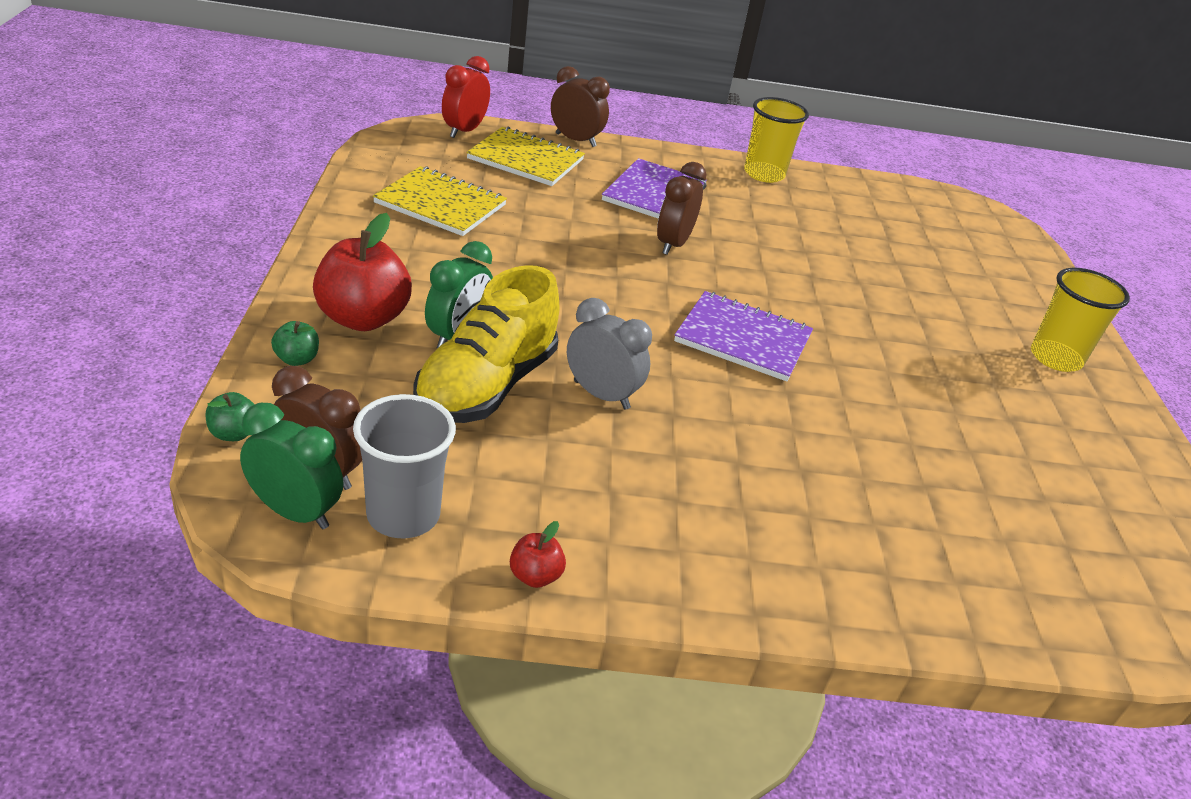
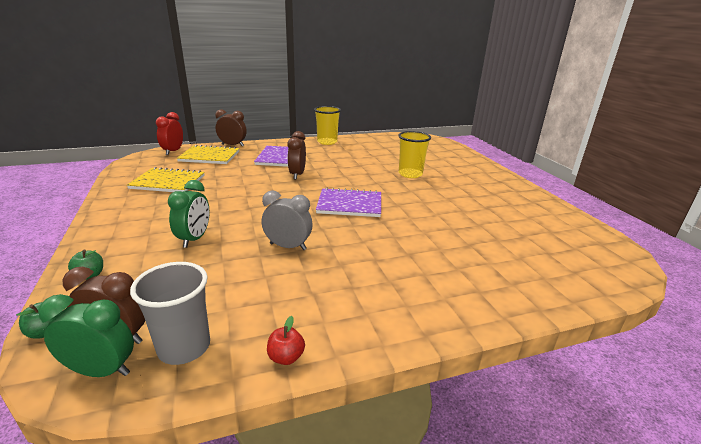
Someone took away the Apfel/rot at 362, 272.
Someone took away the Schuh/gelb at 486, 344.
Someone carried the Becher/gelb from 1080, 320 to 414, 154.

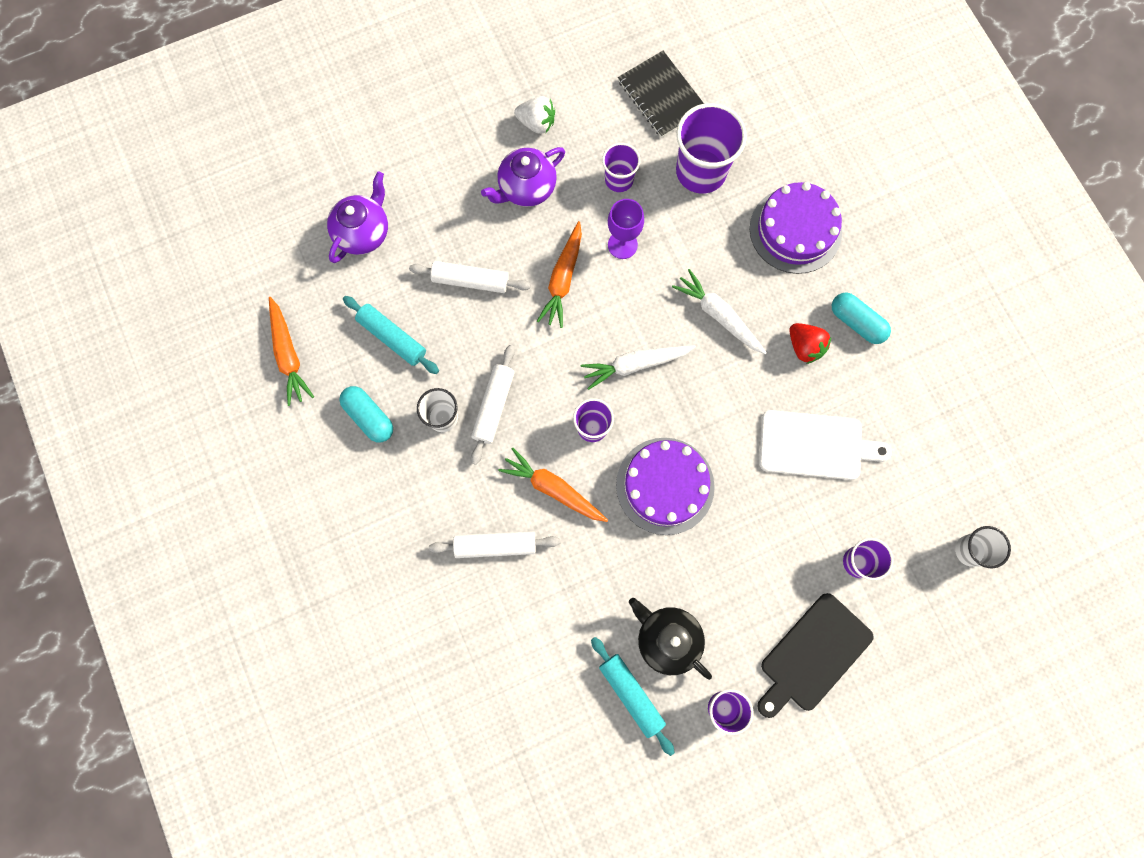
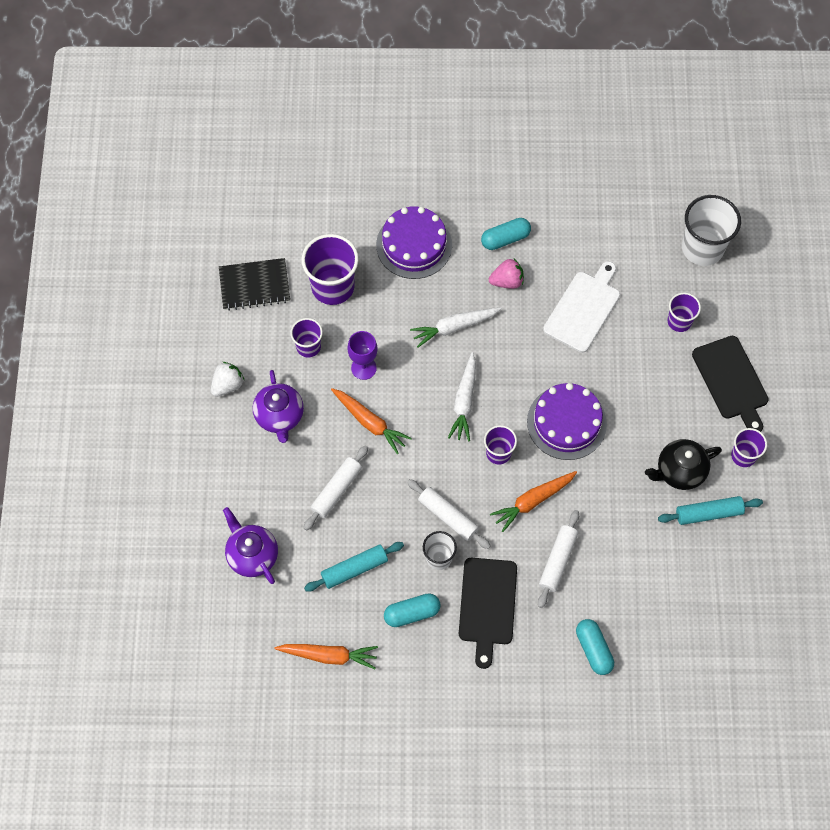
Someone repainted the Erdbeere/rot at 810, 343, which became the Erdbeere/rosa at 506, 274.
Someone scaled the Becher/weiß at 983, 547 by 1.78.
Someone put down the Schneidebrett/schwarz at 488, 613.
Someone put down the Kapsel/türkis at 595, 647.

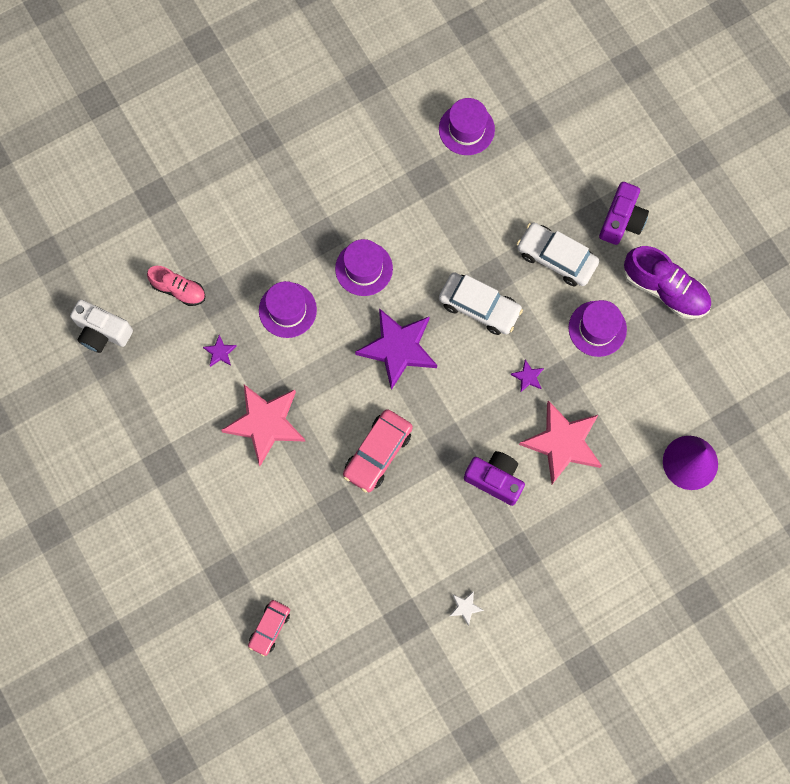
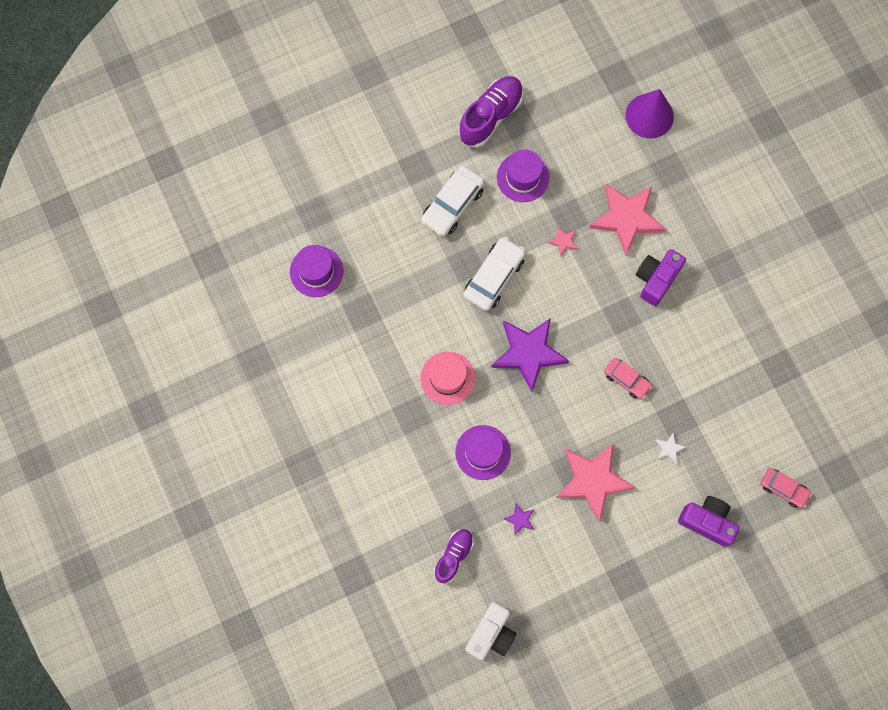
Someone repainted the Schuh/rosa at 176, 286, which became the Schuh/lila at 454, 556.
Someone repainted the Hut/lila at 364, 267, which became the Hut/rosa at 447, 378.
Someone scaled the Auto/rosa at 378, 450 by 0.63.
Someone carried the Stern/weiß from 467, 608 to 670, 448.
Someone repainted the Stern/lila at 527, 376, which became the Stern/rosa at 563, 242.
Someone carried the Kamera/lila from 624, 213 to 708, 521.

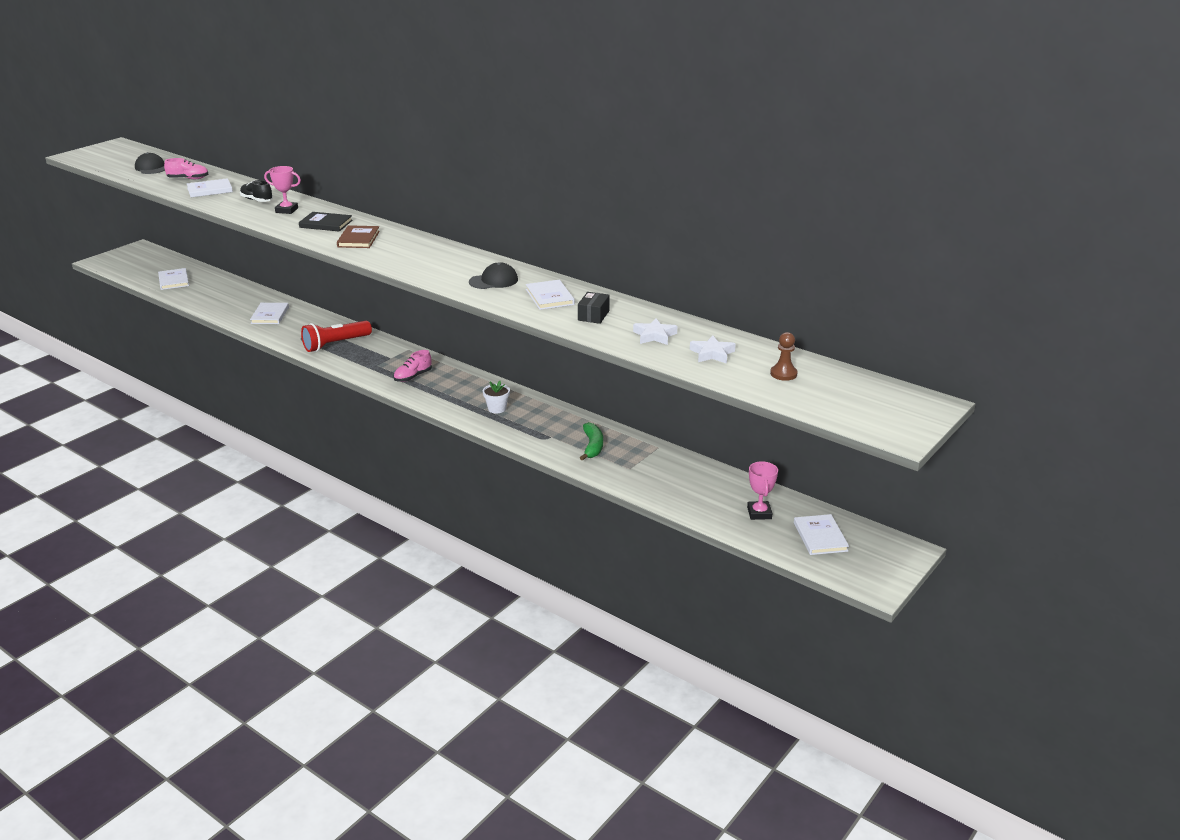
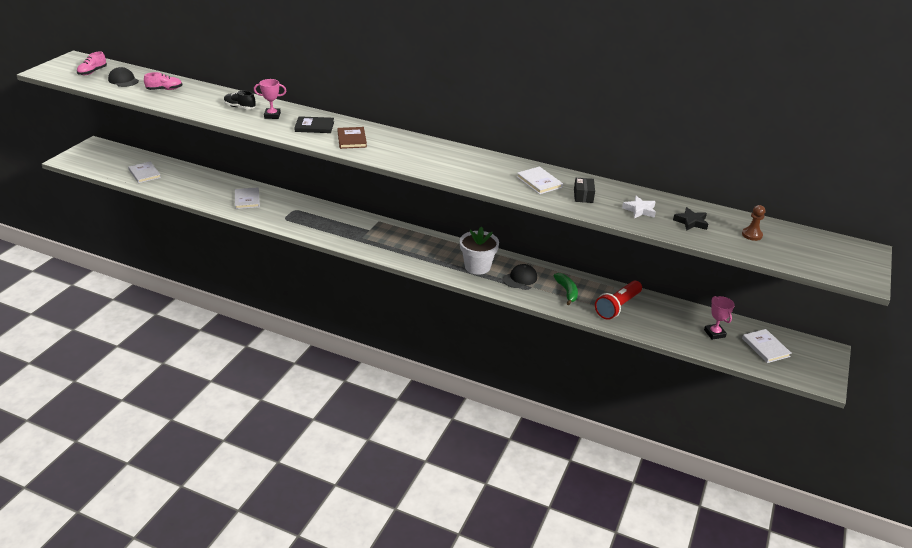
Someone took away the Buch/weiß at 210, 187.
Someone carried the Taschenlampe/rot from 336, 336 to 618, 300.
Someone carried the Schuh/rosa from 412, 366 to 92, 63.
Someone carried the Kappe/schwarz from 493, 275 to 520, 276.
Someone scaled the Blumentopf/weiß at 496, 397 by 1.83.
Someone repainted the Stern/weiß at 713, 349, which became the Stern/schwarz at 690, 219.

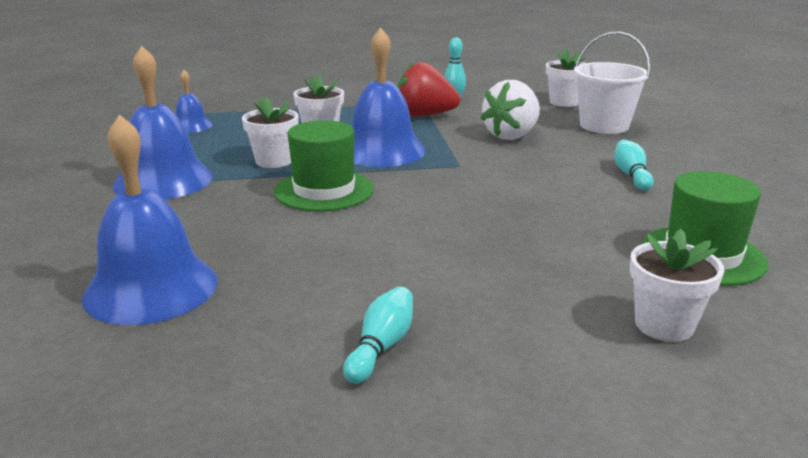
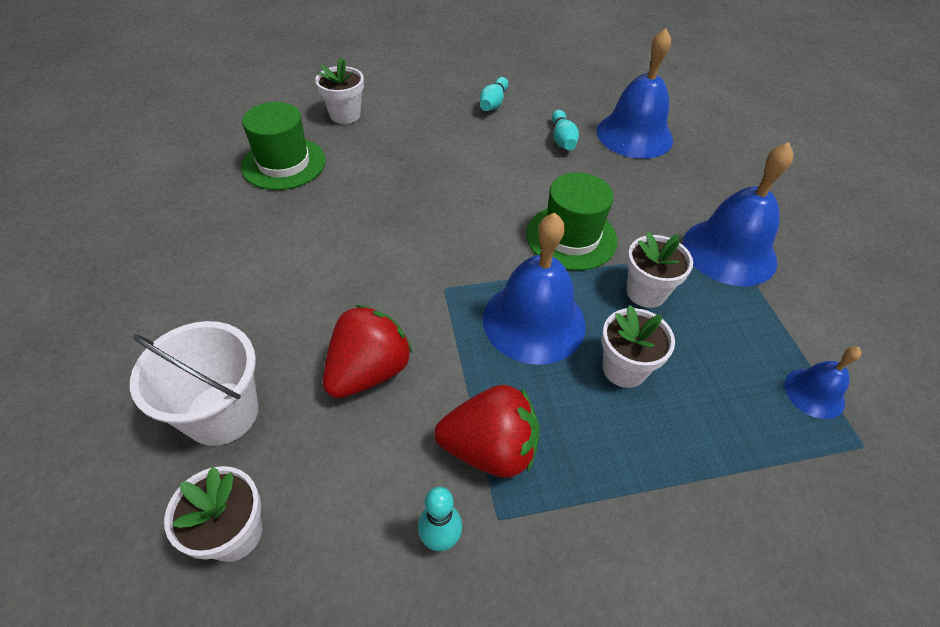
Someone repainted the Erdbeere/weiß at 510, 110, which became the Erdbeere/rot at 367, 351.
Someone carried the Bowlingkegel/türkis from 633, 165 to 565, 130.

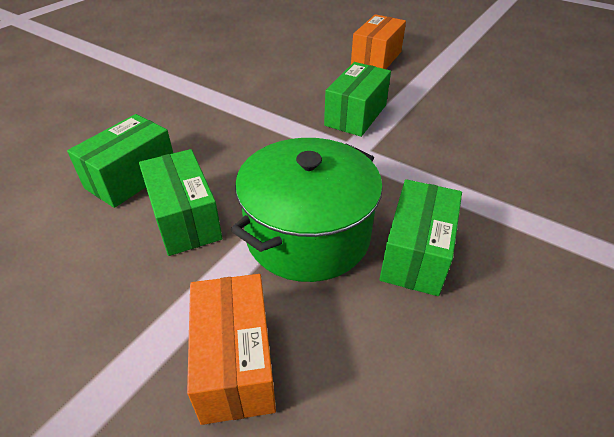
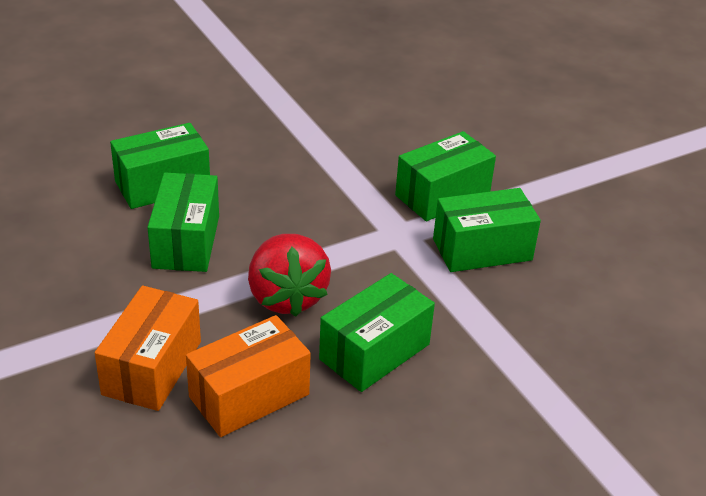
Someone swapped the Kochtopf/grün at 307, 210 for the Erdbeere/rot at 289, 275.
Someone carried the Schachtel/orange from 378, 41 to 248, 376.
Someone put down the Schachtel/grün at 487, 230.

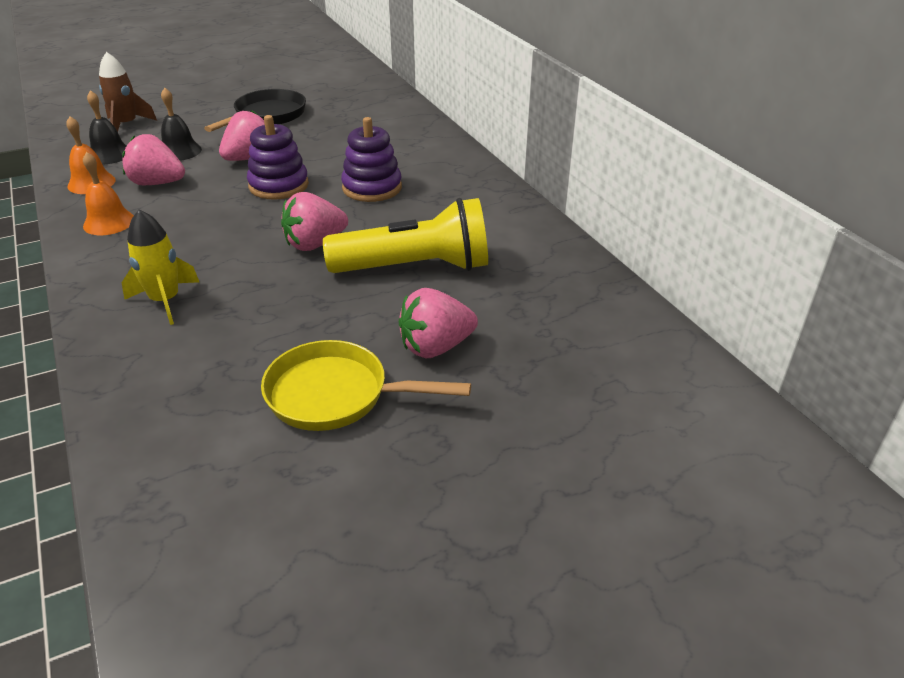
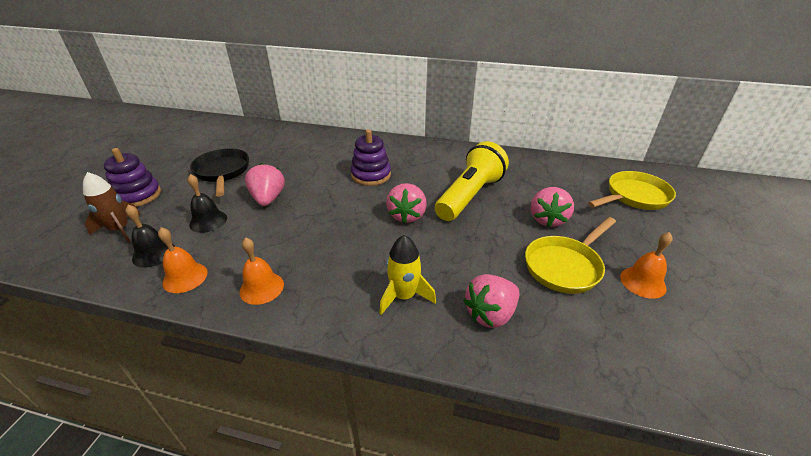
Someone carried the Erdbeere/rosa from 153, 159 to 491, 301.
Someone carried the Stapelspielzeug/lila from 278, 157 to 132, 177.
Someone put down the Pfanne/gelb at 632, 190.
Someone put down the Glocke/orange at 646, 265.

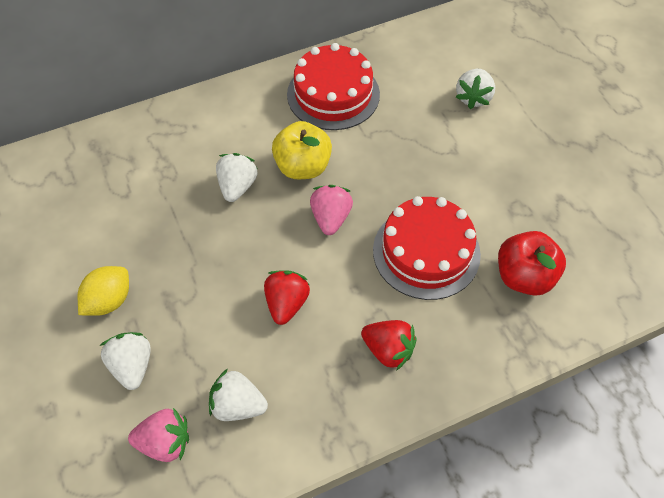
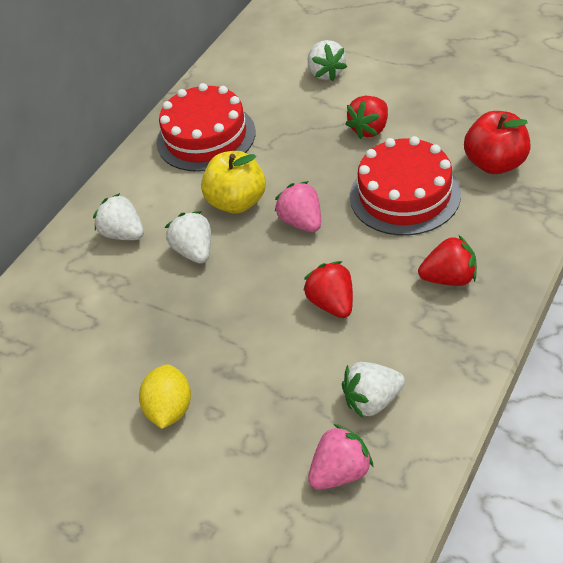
Someone carried the Erdbeere/weiß from 125, 361 to 118, 216.
Someone put down the Erdbeere/rot at 367, 117.

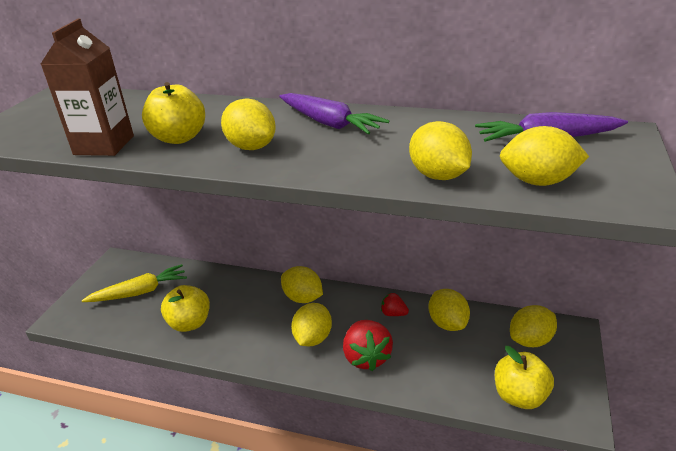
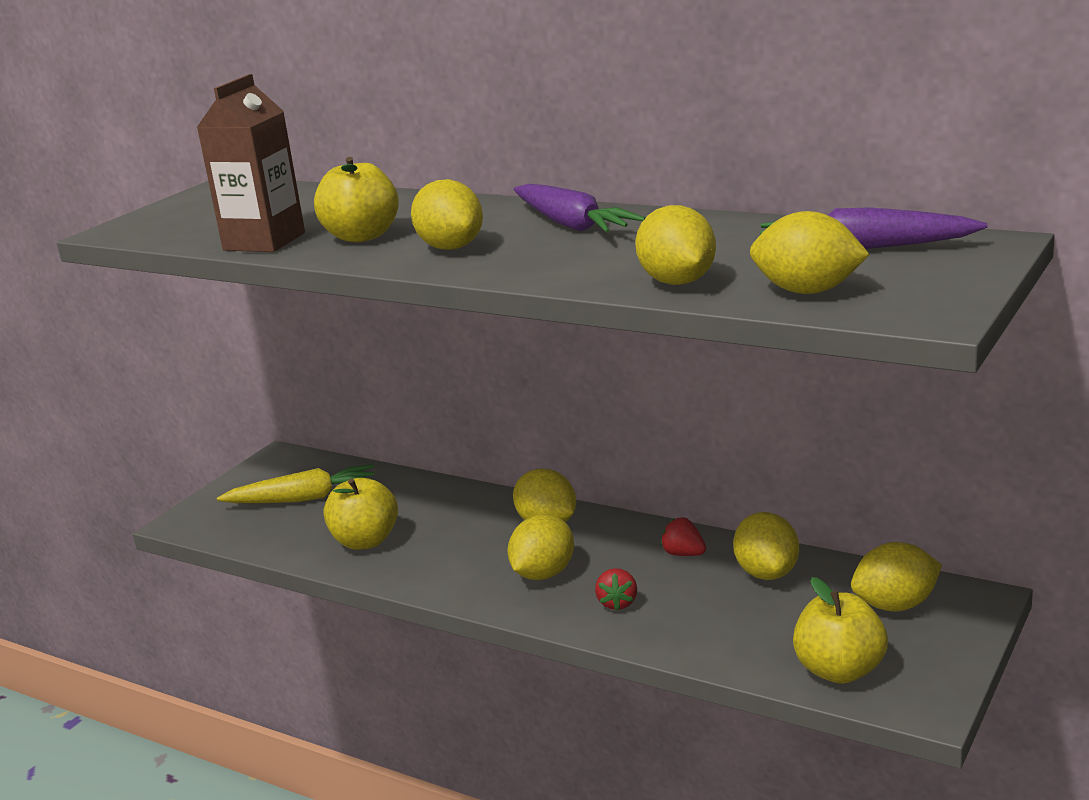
Someone scaled the Erdbeere/rot at 368, 345 by 0.53.

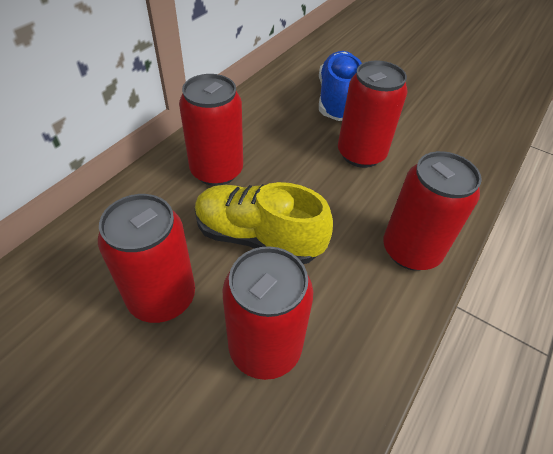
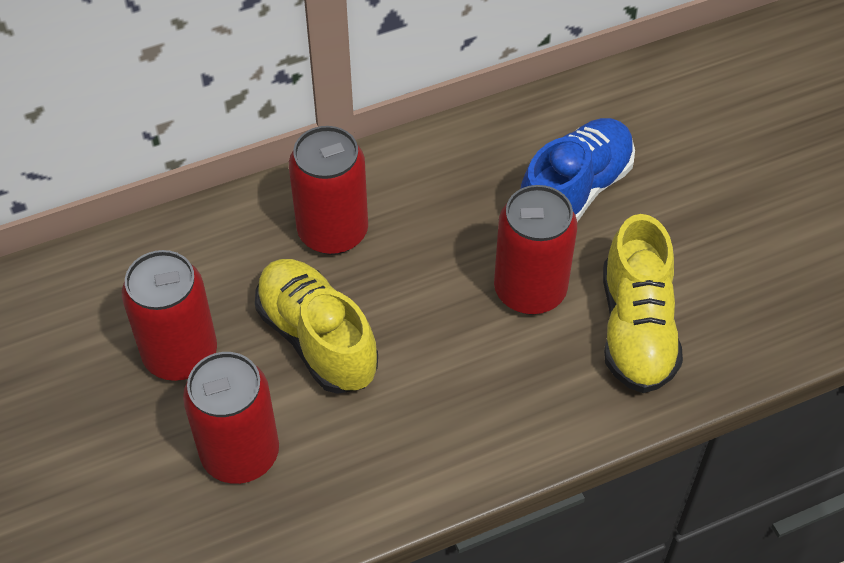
Someone took away the Dose/rot at 432, 211.
Someone put down the Schuh/gelb at 643, 303.

